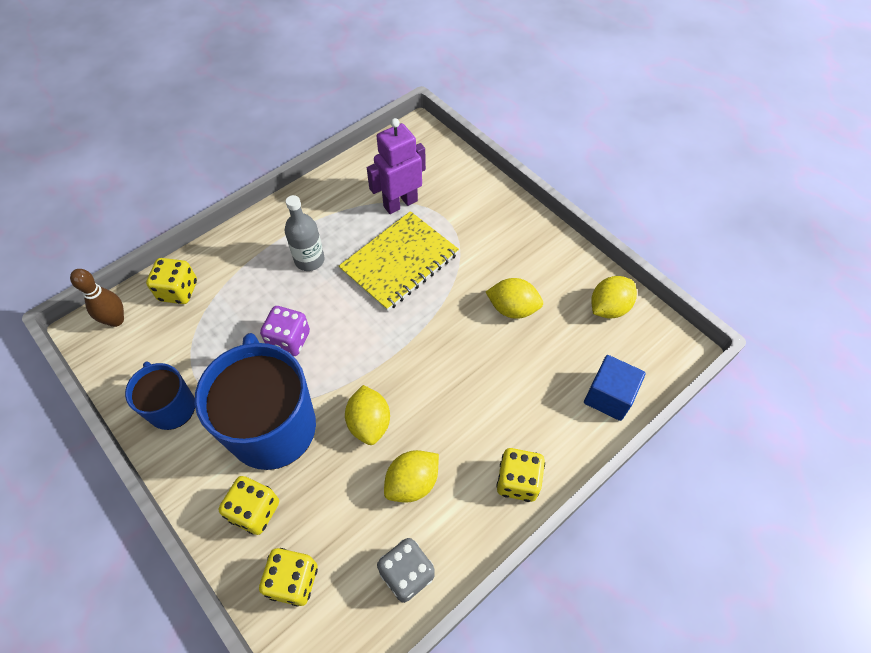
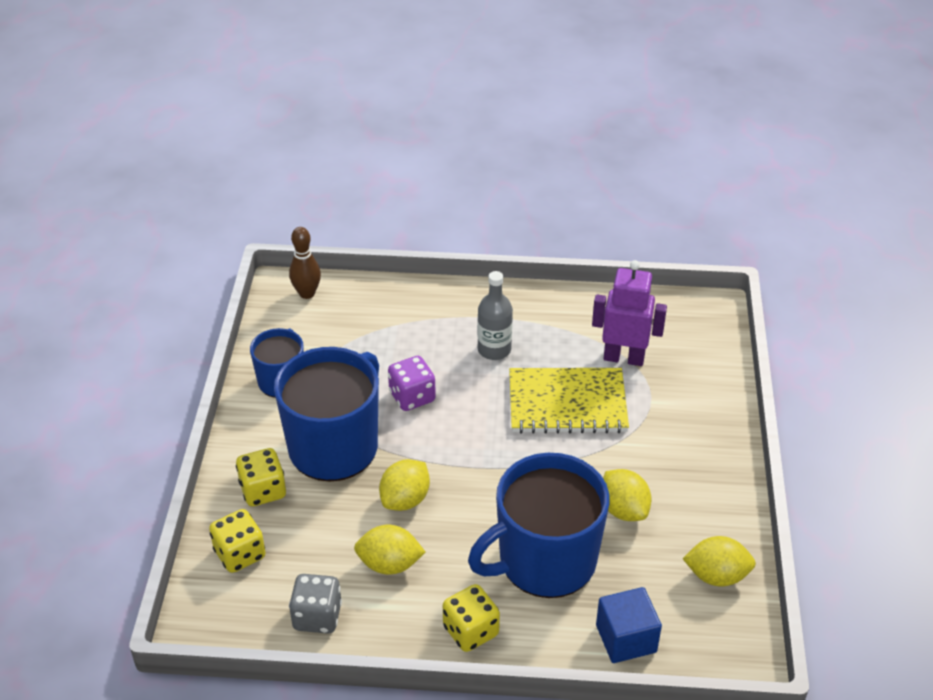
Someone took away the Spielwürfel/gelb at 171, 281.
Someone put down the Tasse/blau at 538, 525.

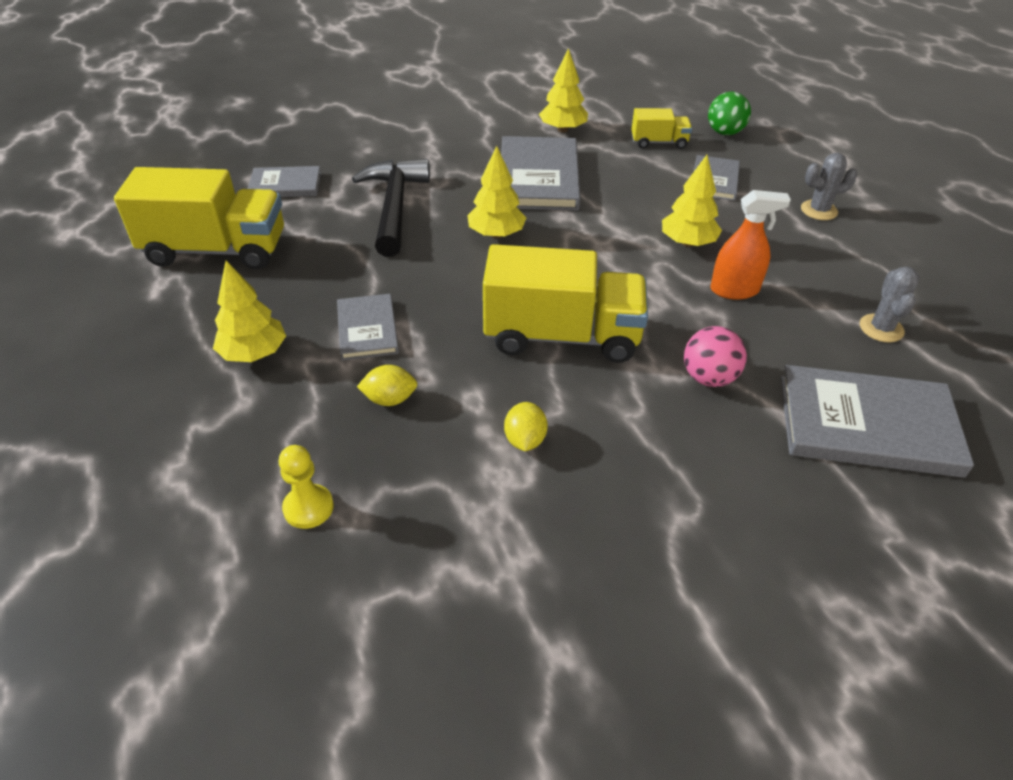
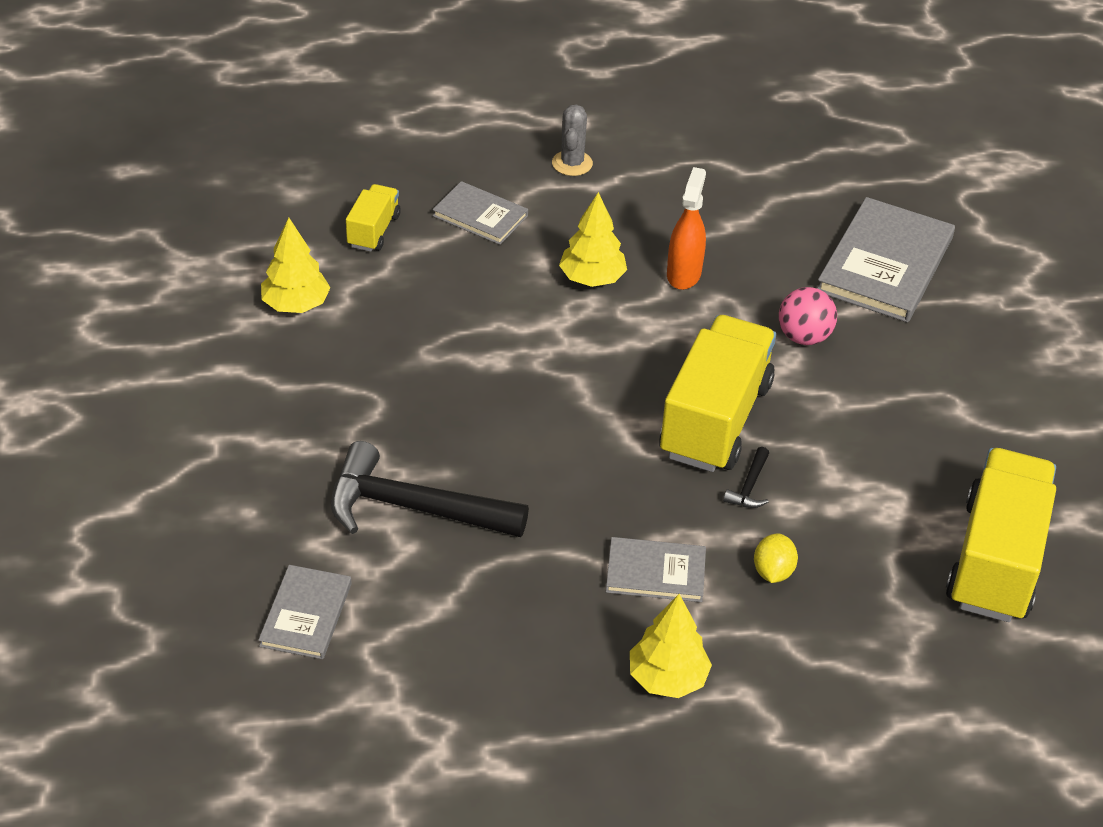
Someone carried the Lastwagen/gelb from 199, 218 to 1001, 535.
Someone took away the Bauer/gelb at 306, 487.
Someone took away the Baum/gelb at 496, 192.
Someone took away the Buch/grau at 540, 173.
Someone took away the Zitrone/gelb at 526, 426.
Someone took away the Ball/grün at 729, 113.
Someone took away the Kaktus/grau at 890, 304.
Someone put down the Hammer/schwarz at 746, 477.

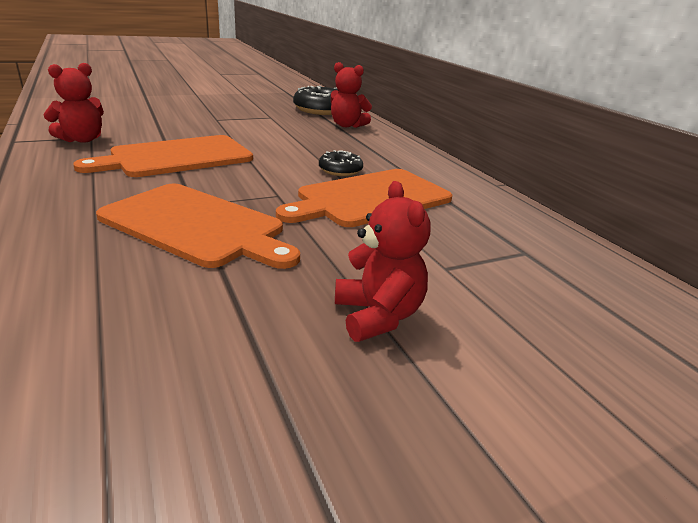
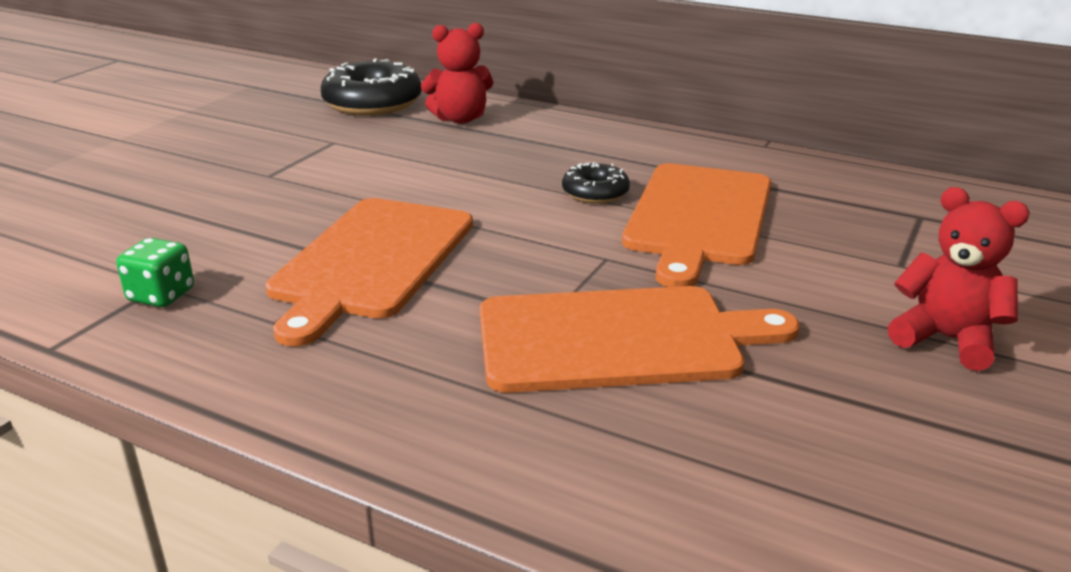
Someone swapped the Teddybär/rot at 74, 103 for the Spielwürfel/grün at 155, 272.

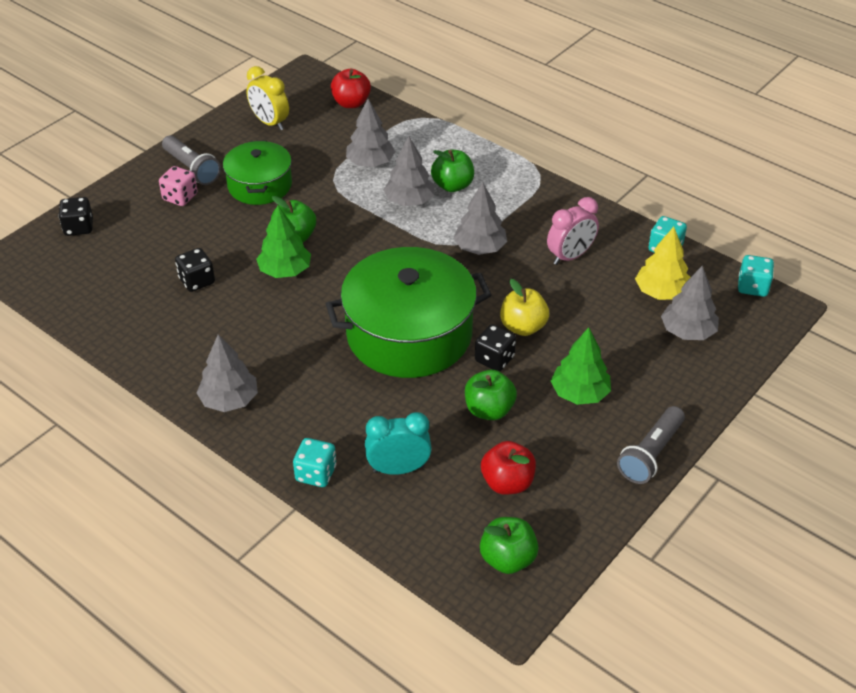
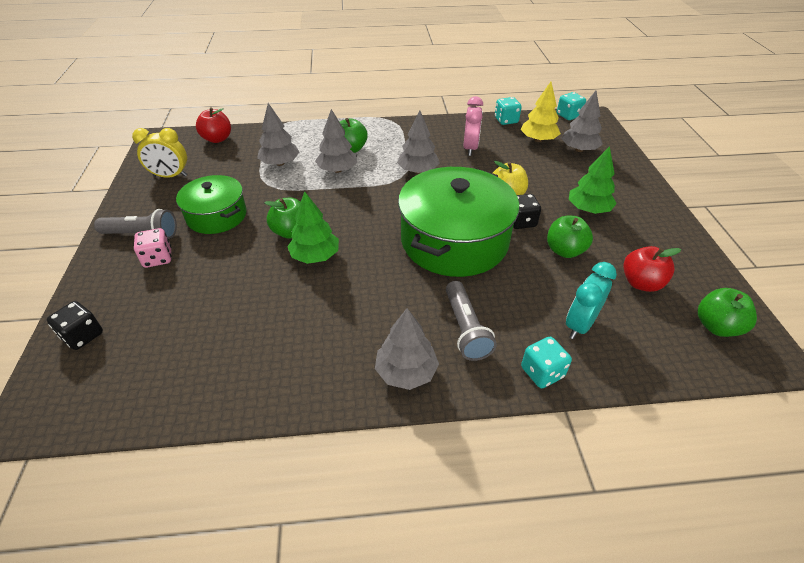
Someone took away the Spielwürfel/schwarz at 195, 270.
Someone carried the Taschenlampe/grau from 651, 445 to 471, 321.

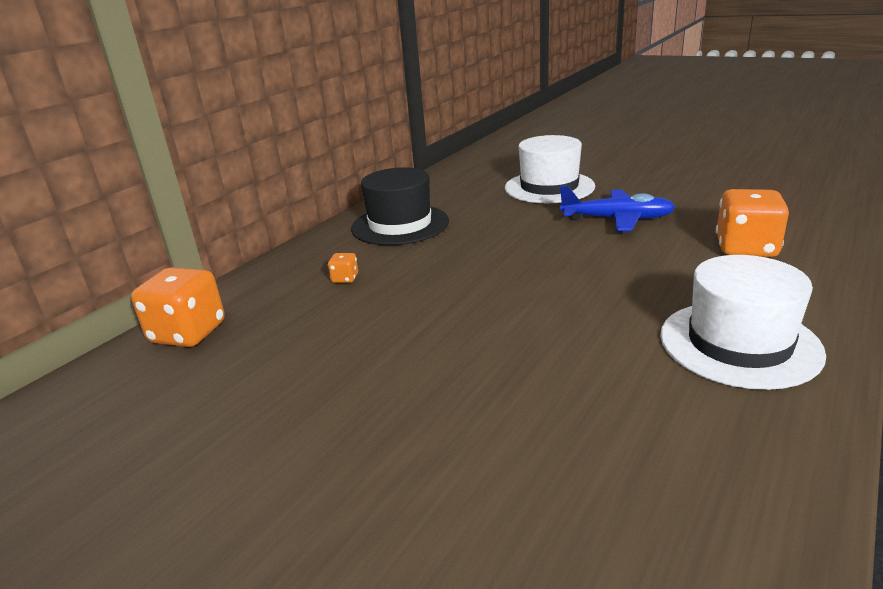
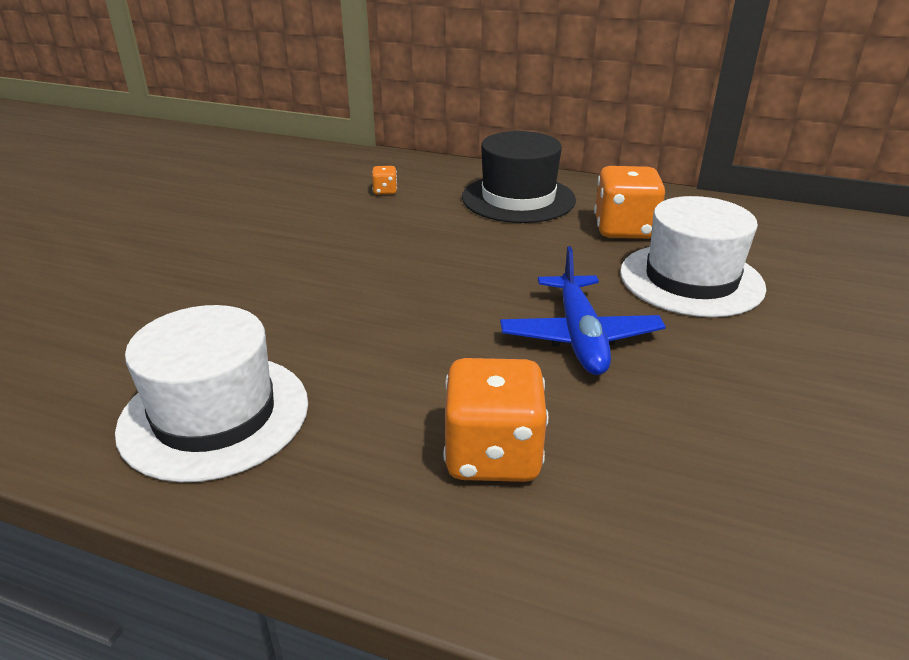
Someone carried the Spielwürfel/orange from 178, 307 to 629, 202.

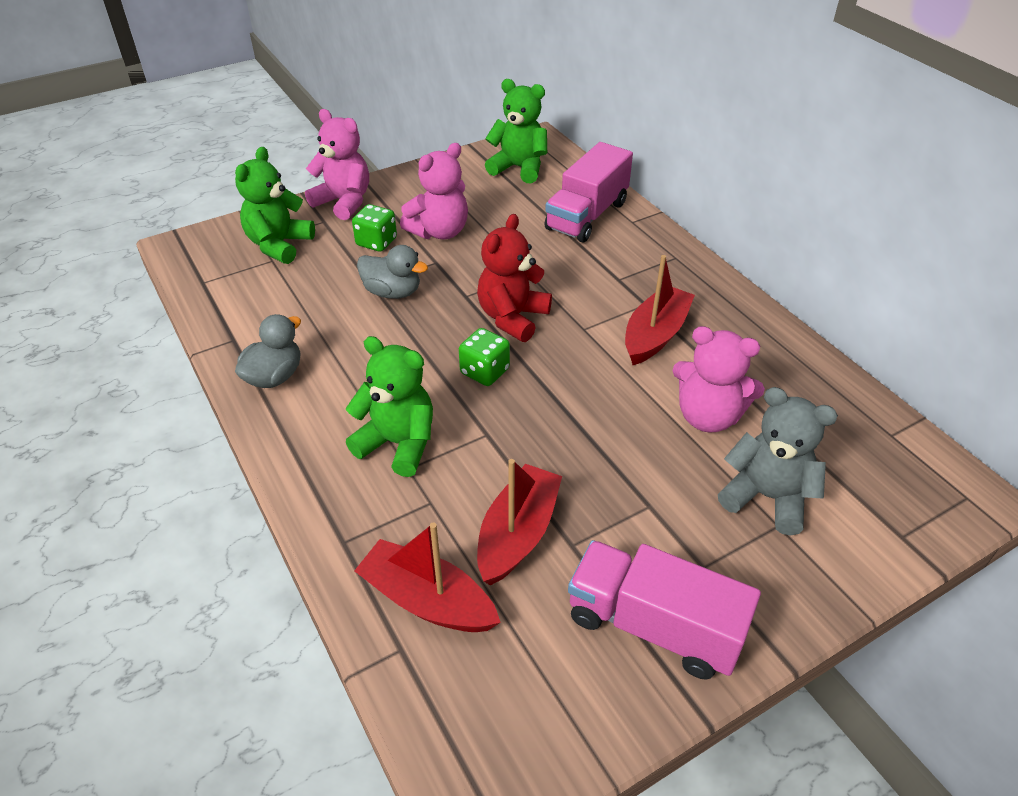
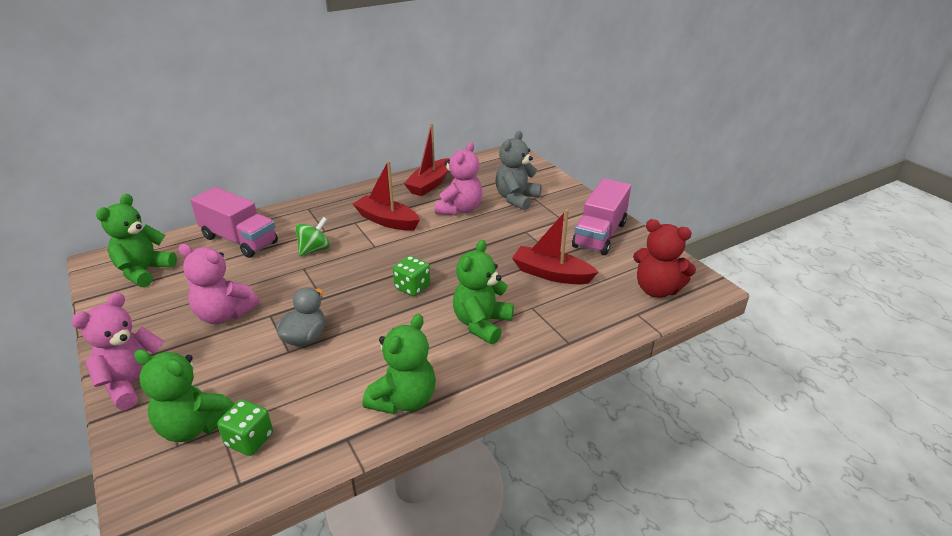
Someone swapped the Ente/grau at 268, 351 for the Teddybär/grün at 399, 364.
Someone carried the Spielwürfel/grün from 374, 228 to 245, 427.
Someone carried the Boot/rot from 427, 577 to 427, 159.
Someone rotated the Teddybär/rosa at 434, 191 by 150 degrees clockwise.
Someone carried the Teddybär/rot from 514, 278 to 664, 258.
Someone put down the Kreisel/grün at 313, 236.

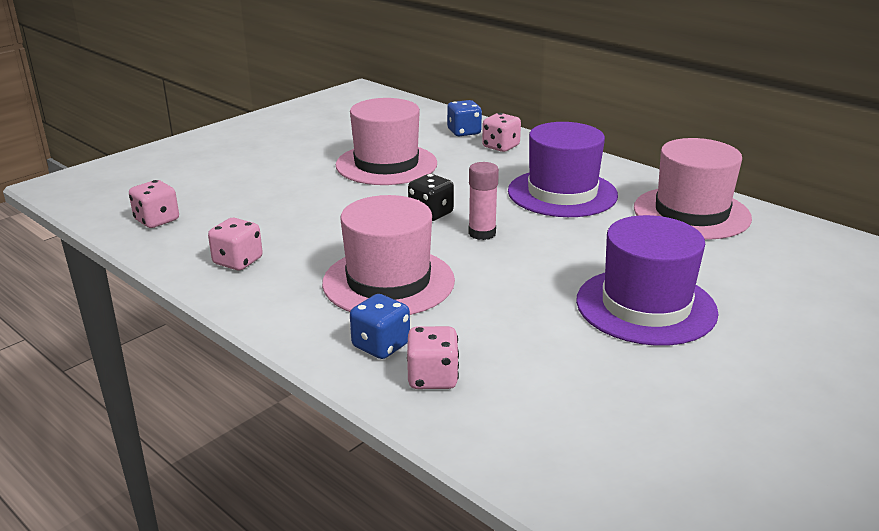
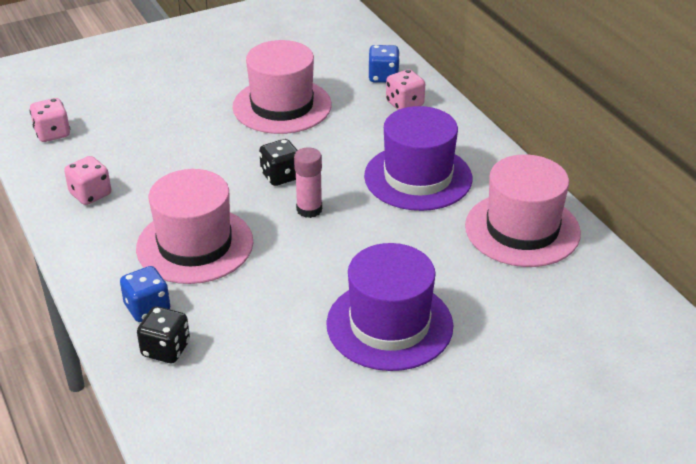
Someone repainted the Spielwürfel/rosa at 433, 357, which became the Spielwürfel/schwarz at 163, 334.

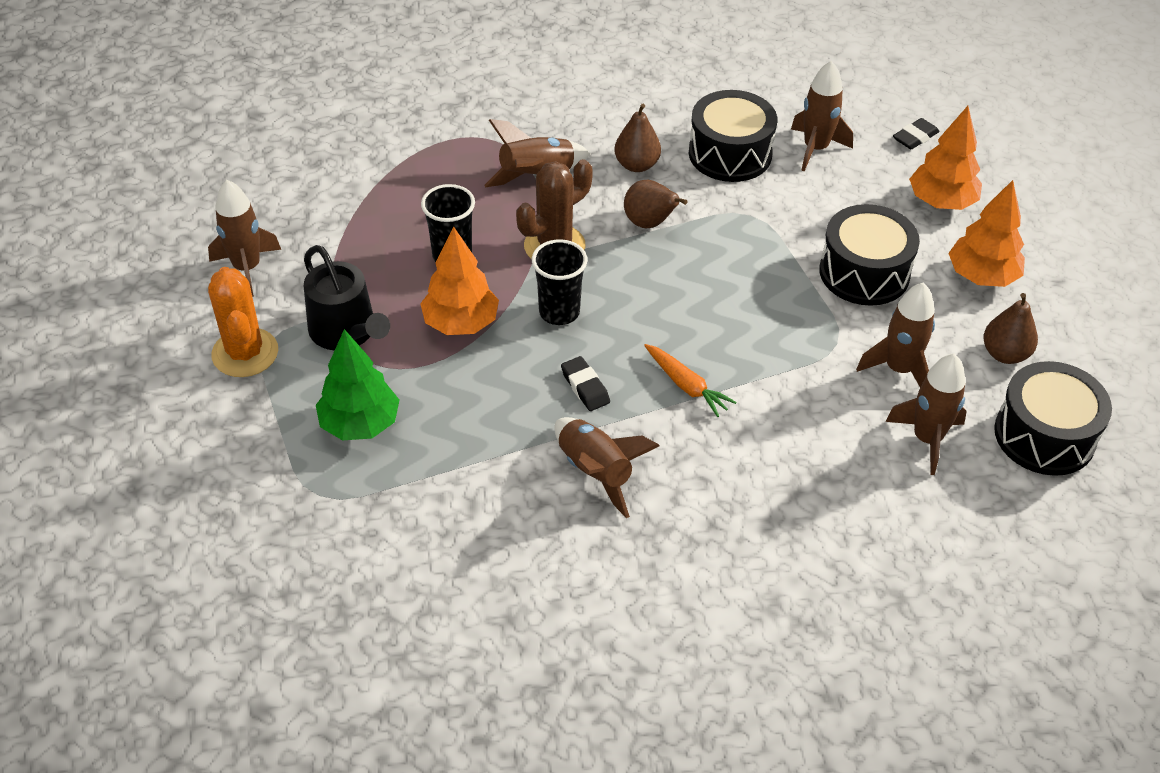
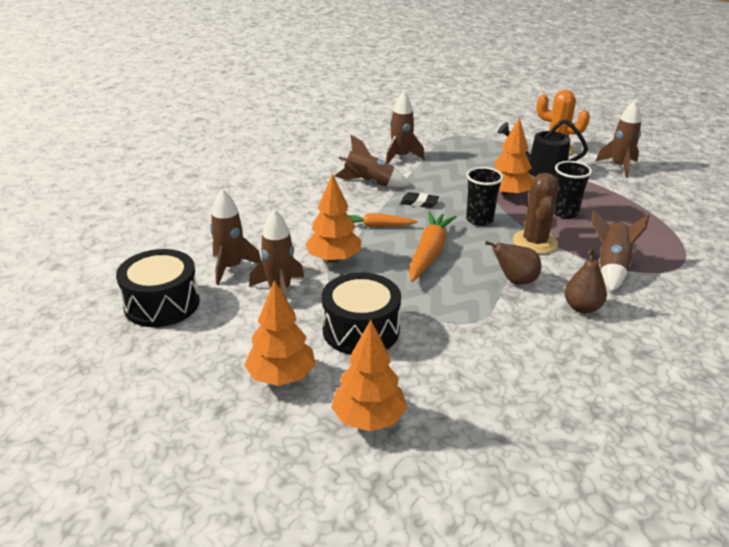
Someone took away the Baum/grün at 358, 384.
Someone took away the Trommel/schwarz at 733, 136.
Someone carried the Rakete/braun from 822, 116 to 405, 128.
Someone took away the Radiergummi/schwarz at 916, 133.
Someone took away the Birne/braun at 1011, 328.
Someone put down the Baum/orange at 333, 218.
Someone put down the Karotte/orange at 433, 247.

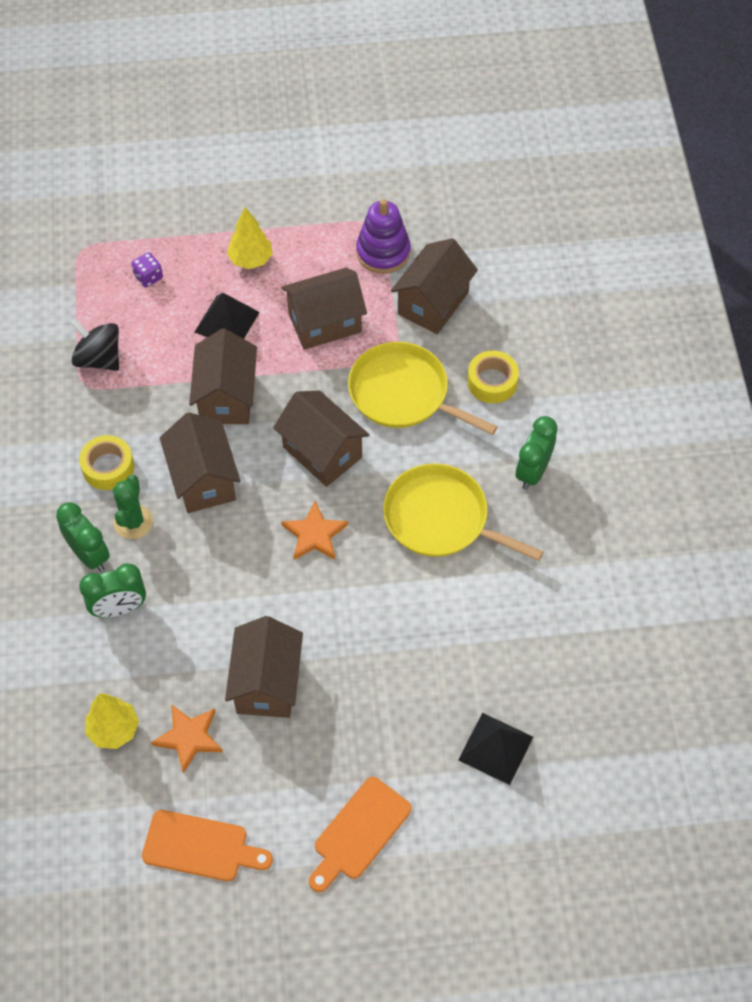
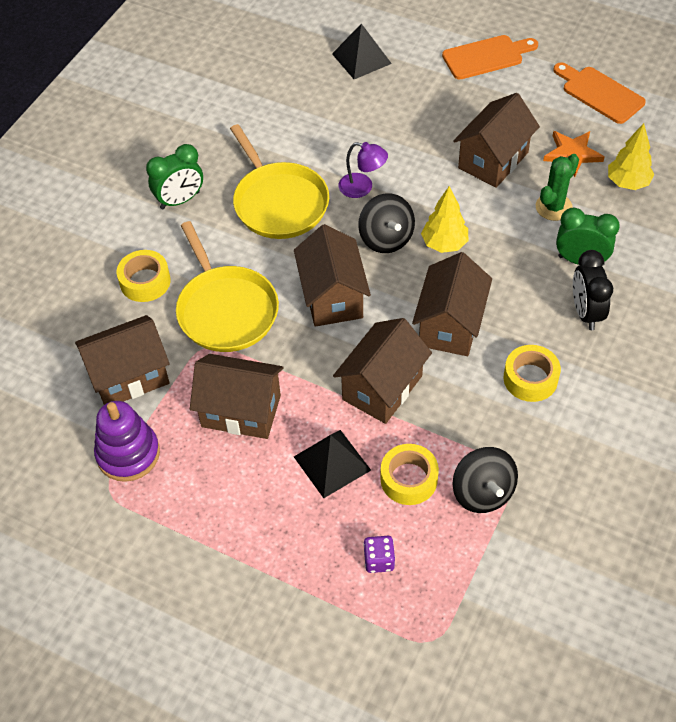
Someone repainted the Wecker/grün at 83, 537, which became the Wecker/schwarz at 593, 290.
Someone carried the Kaktus/grün from 133, 507 to 557, 187.
Someone carried the Baum/gelb from 250, 238 to 444, 219.
Someone swapped the Stern/orange at 314, 530 for the Kreisel/schwarz at 386, 223.
Someone put down the Lampe/lila at 363, 170.
Someone put down the Klebeband/gelb at 410, 474.

